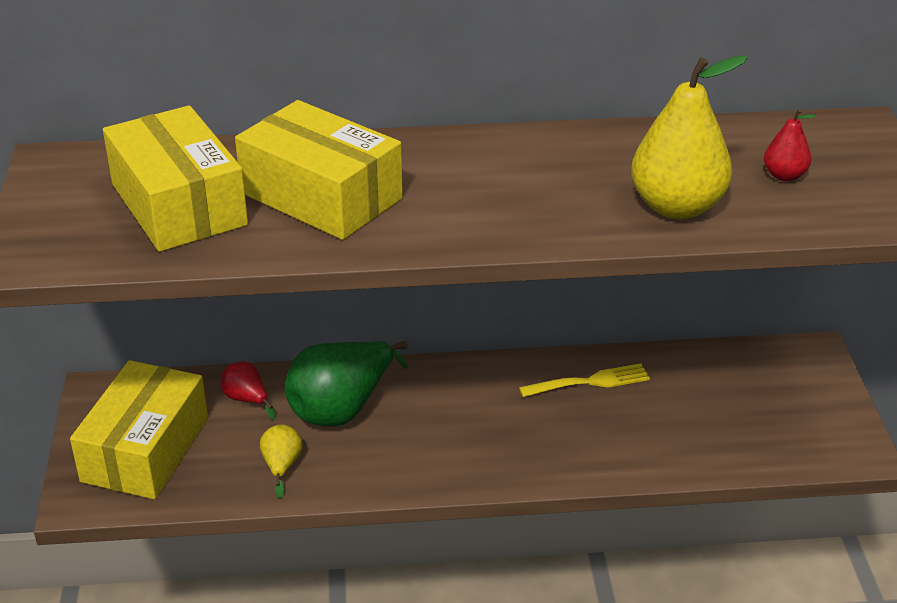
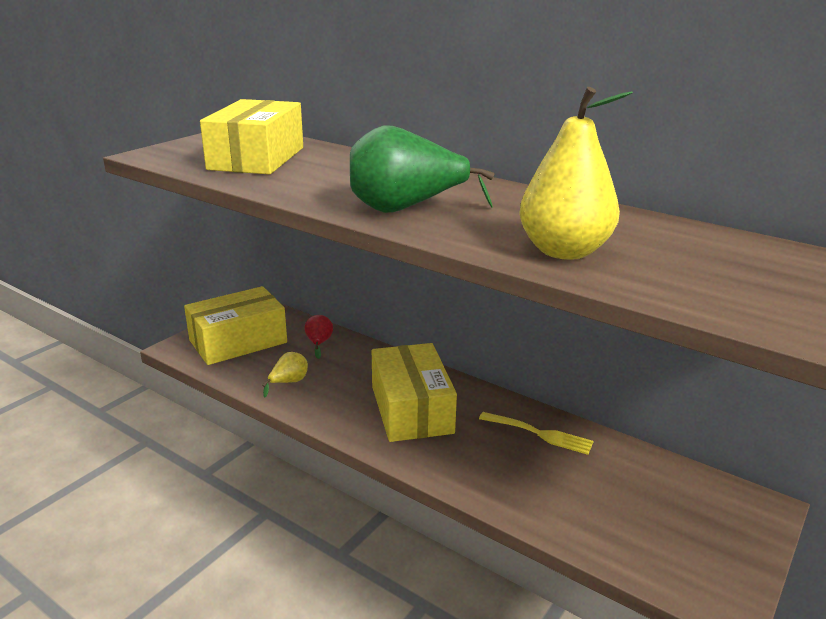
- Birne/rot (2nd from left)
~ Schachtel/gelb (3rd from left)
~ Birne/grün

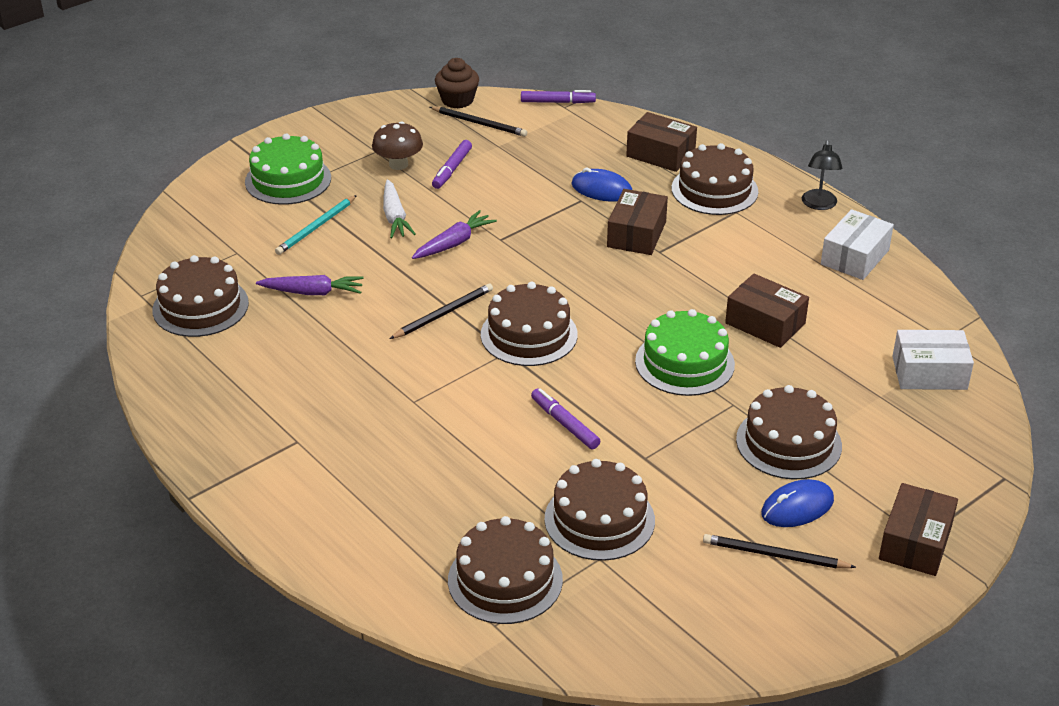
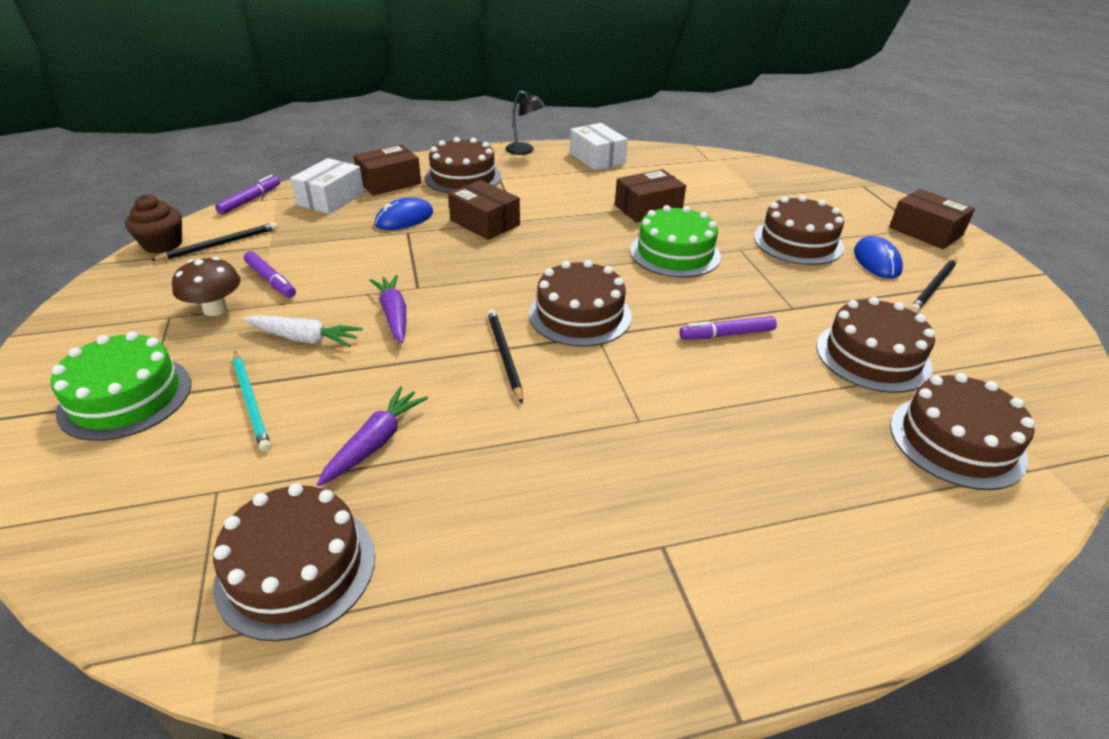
~ Schachtel/weiß (2nd from left in the first image) to Schachtel/weiß (1st from left)

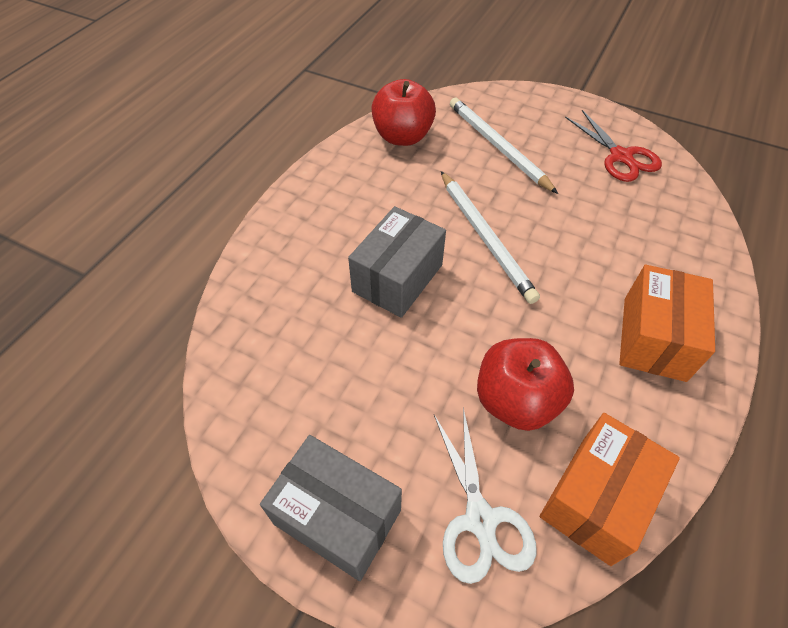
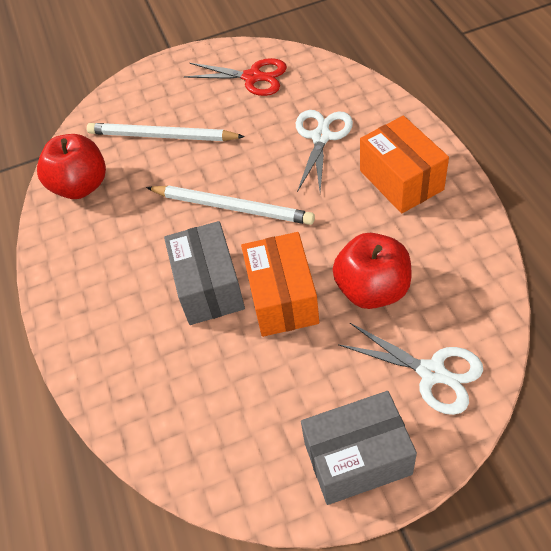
+ Schere/weiß (1st from left)
~ Schachtel/orange (1st from left)

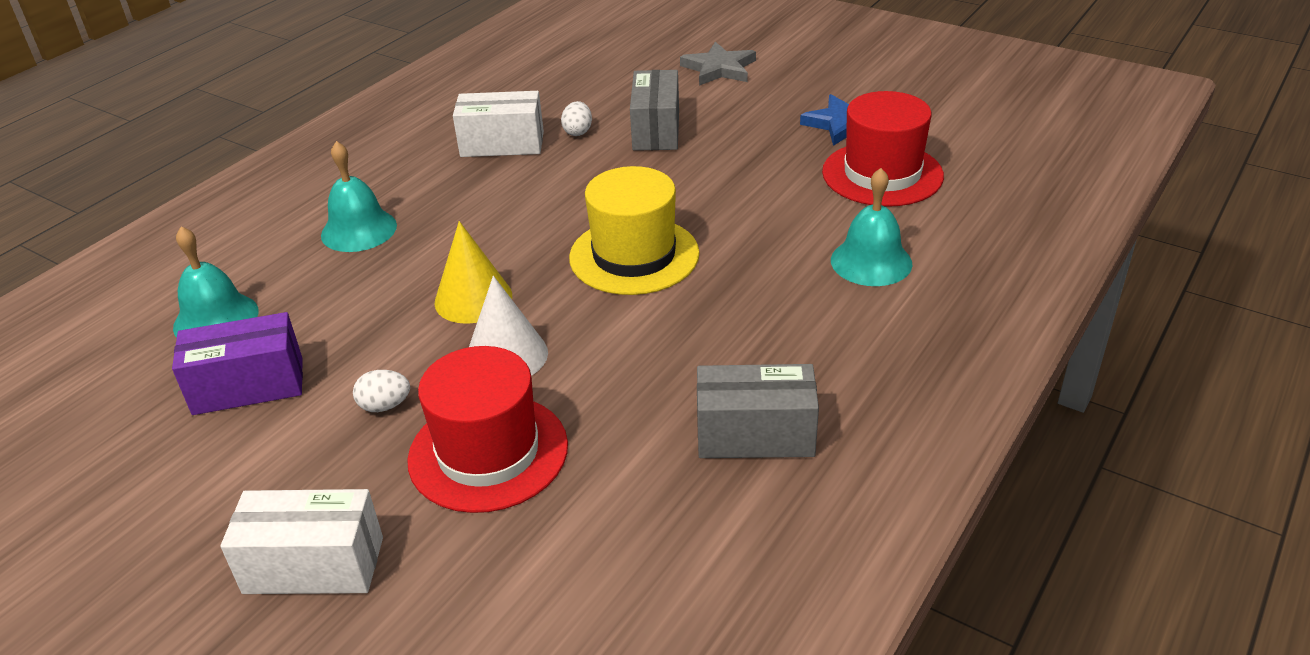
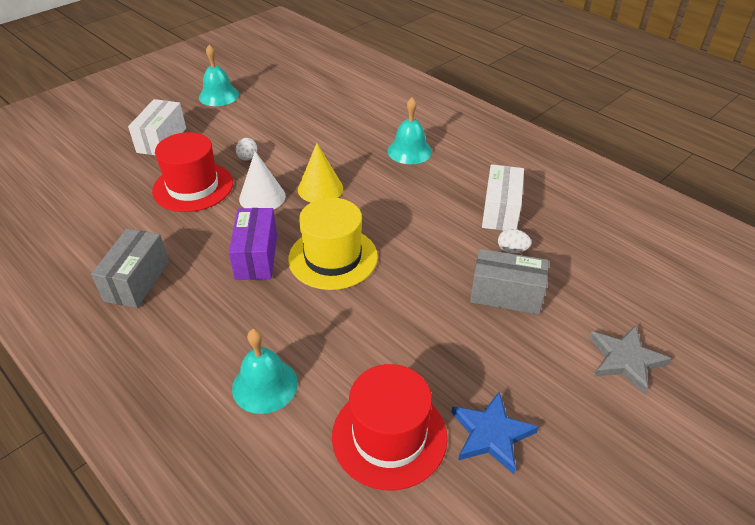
~ Schachtel/lila
~ Glocke/türkis (1st from left)

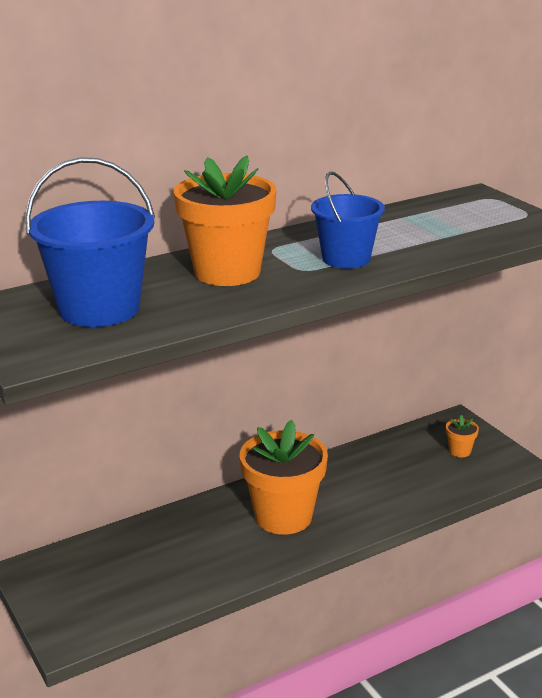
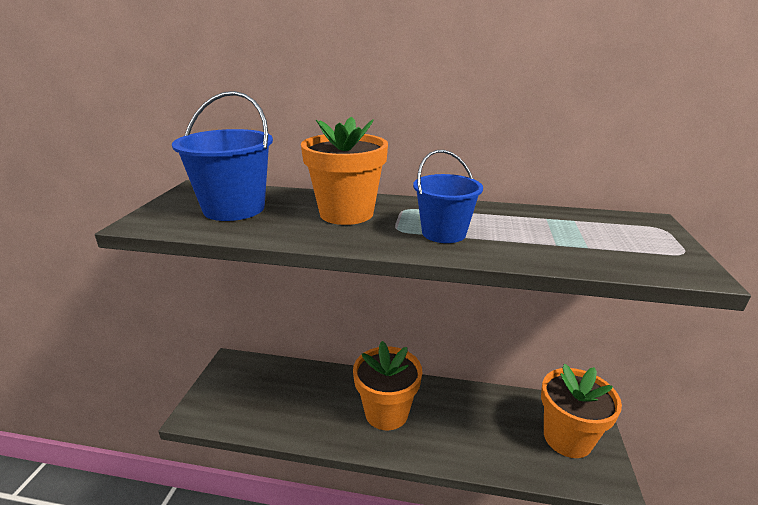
~ Blumentopf/orange (3rd from left) x2.41

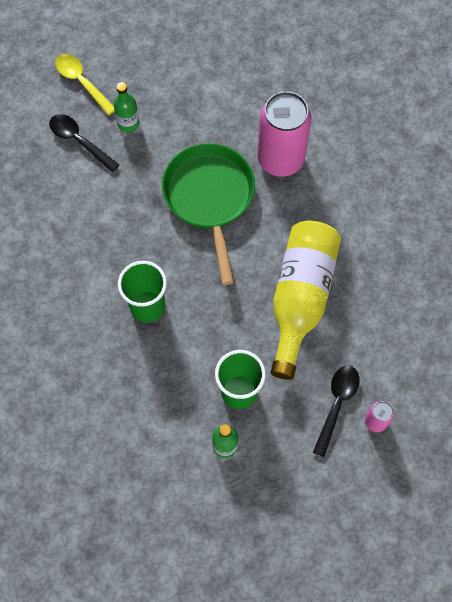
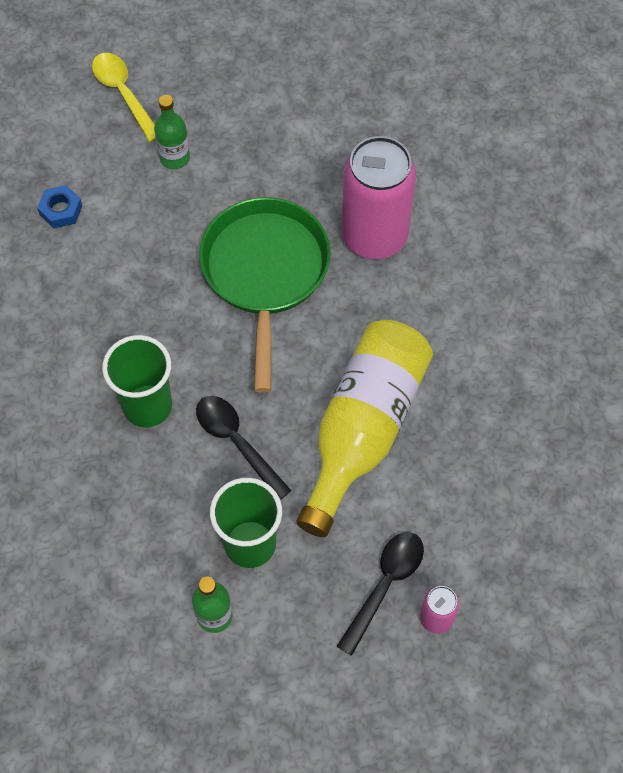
+ Sechskantmutter/blau
~ Löffel/schwarz (1st from left)

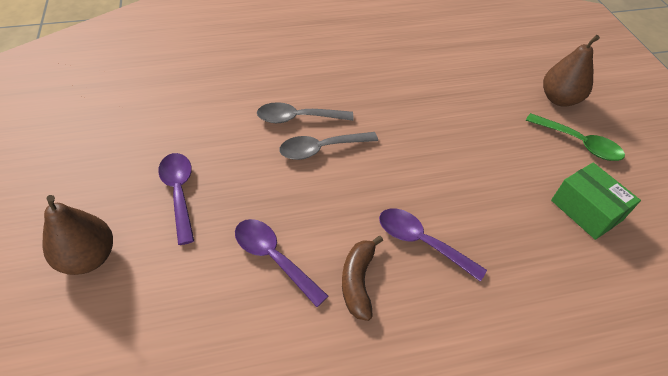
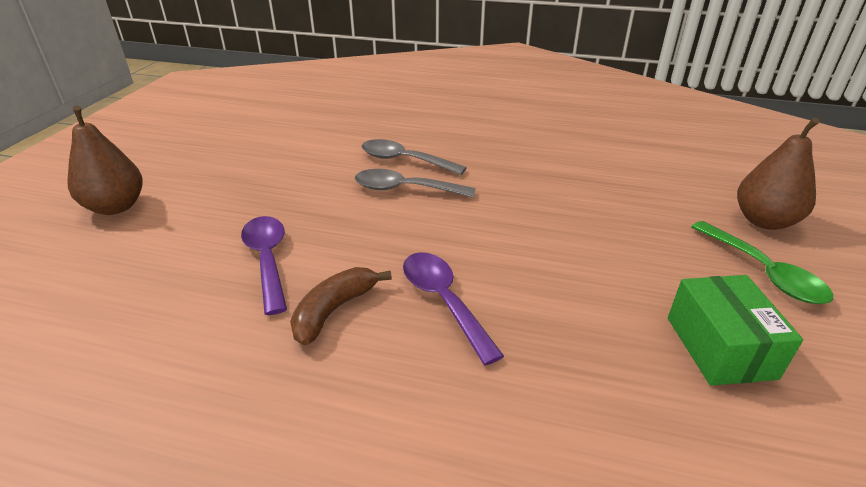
- Löffel/lila (1st from left)

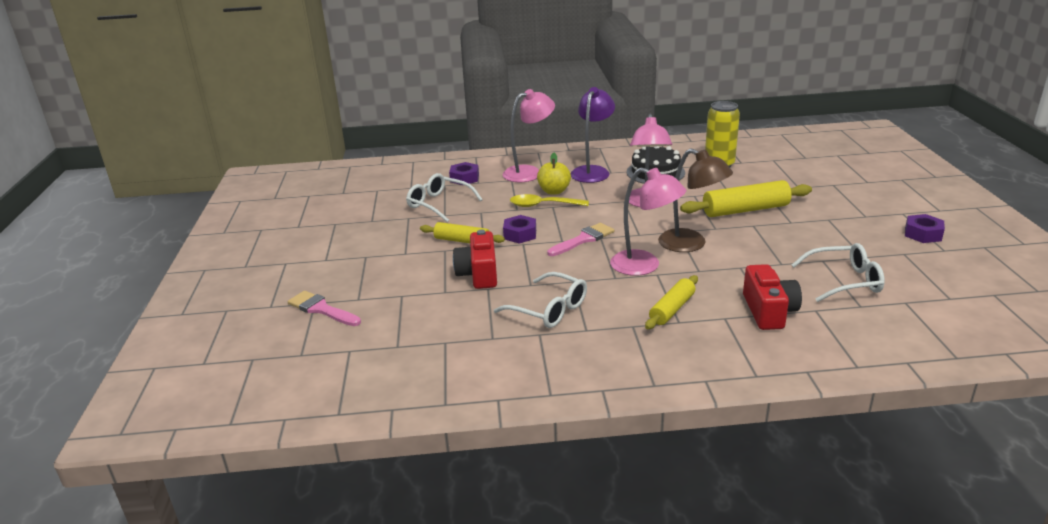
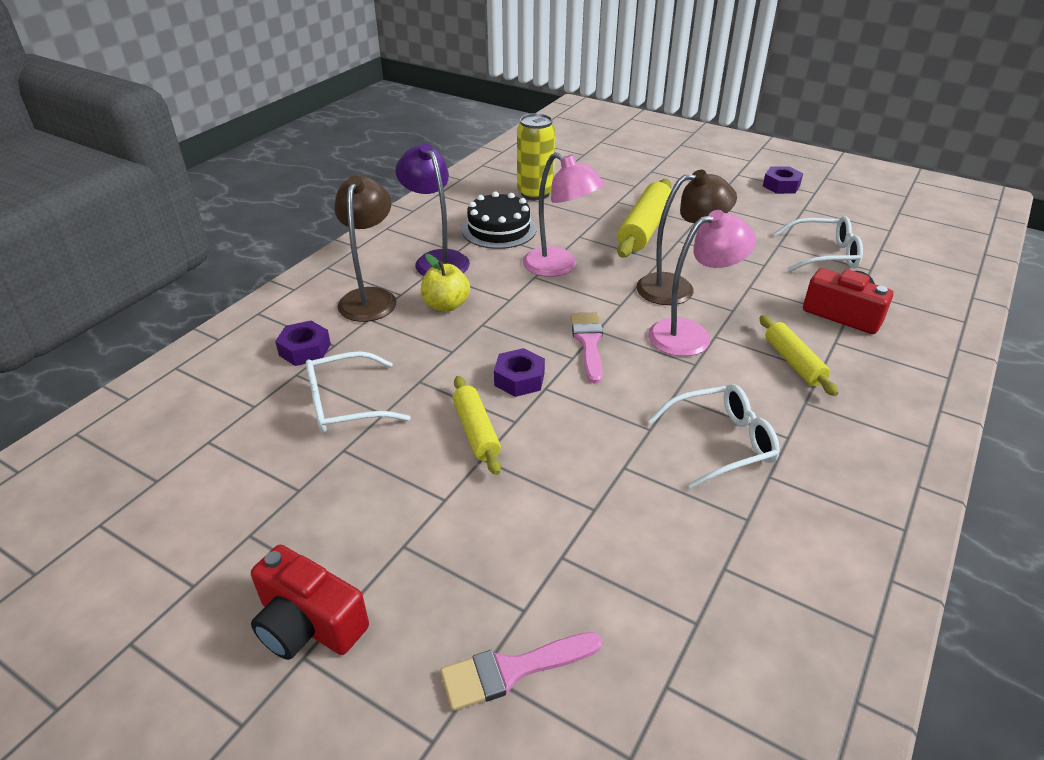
- Löffel/gelb
~ Kamera/rot (1st from left)
~ Lampe/rosa (1st from left) to Lampe/braun (1st from left)
~ Nudelholz/gelb (1st from left) 75 degrees counterclockwise
~ Brille/weiß (3rd from left) 60 degrees clockwise

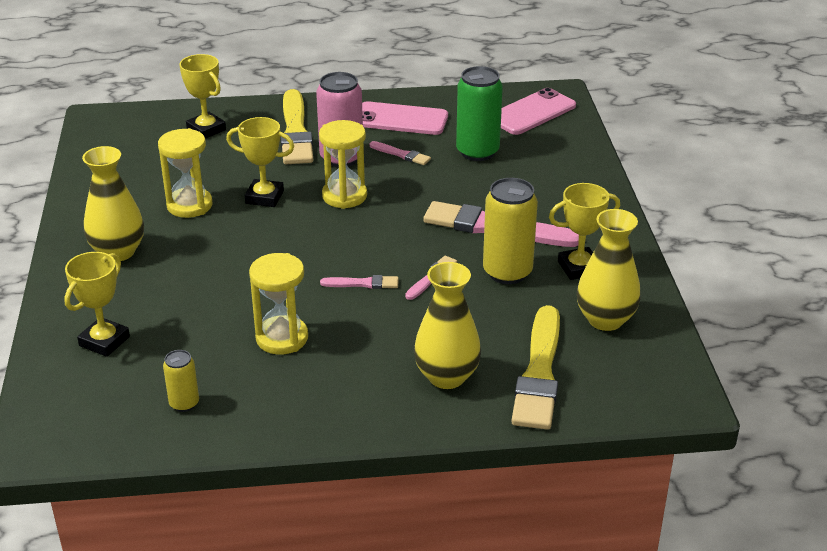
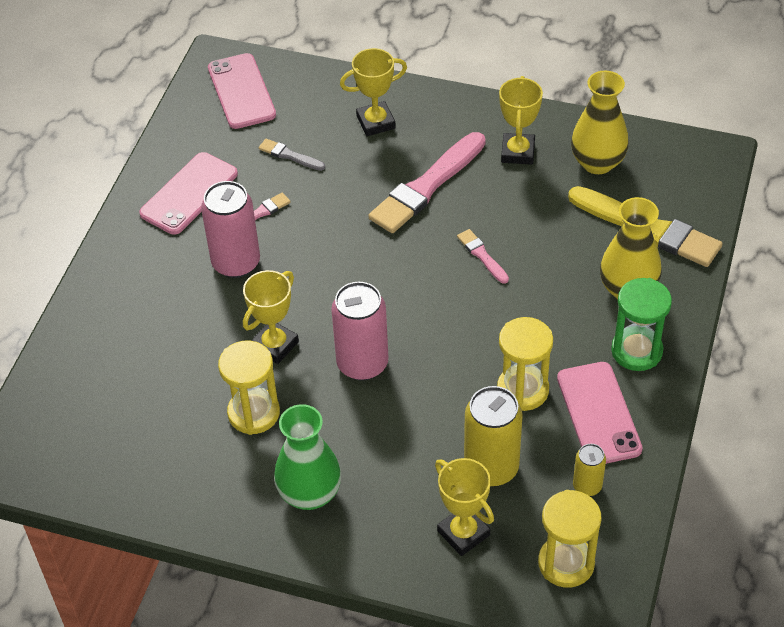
- Pinsel/gelb (1st from left)
- Pinsel/rosa (1st from left)
+ Dose/rosa (2nd from left)
+ Handy/rosa (3rd from left)
+ Sanduhr/grün
~ Pokal/gelb (2nd from left)
~ Sanduhr/gelb (3rd from left)
~ Dose/gelb (2nd from left in the first image) to Dose/gelb (1st from left)
~ Dose/grün to Pinsel/grau
~ Vase/gelb (1st from left) to Vase/grün

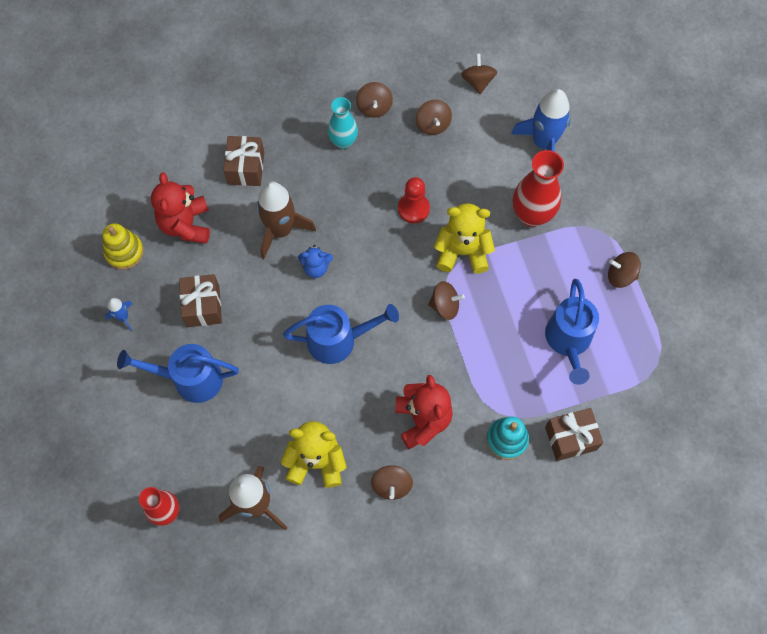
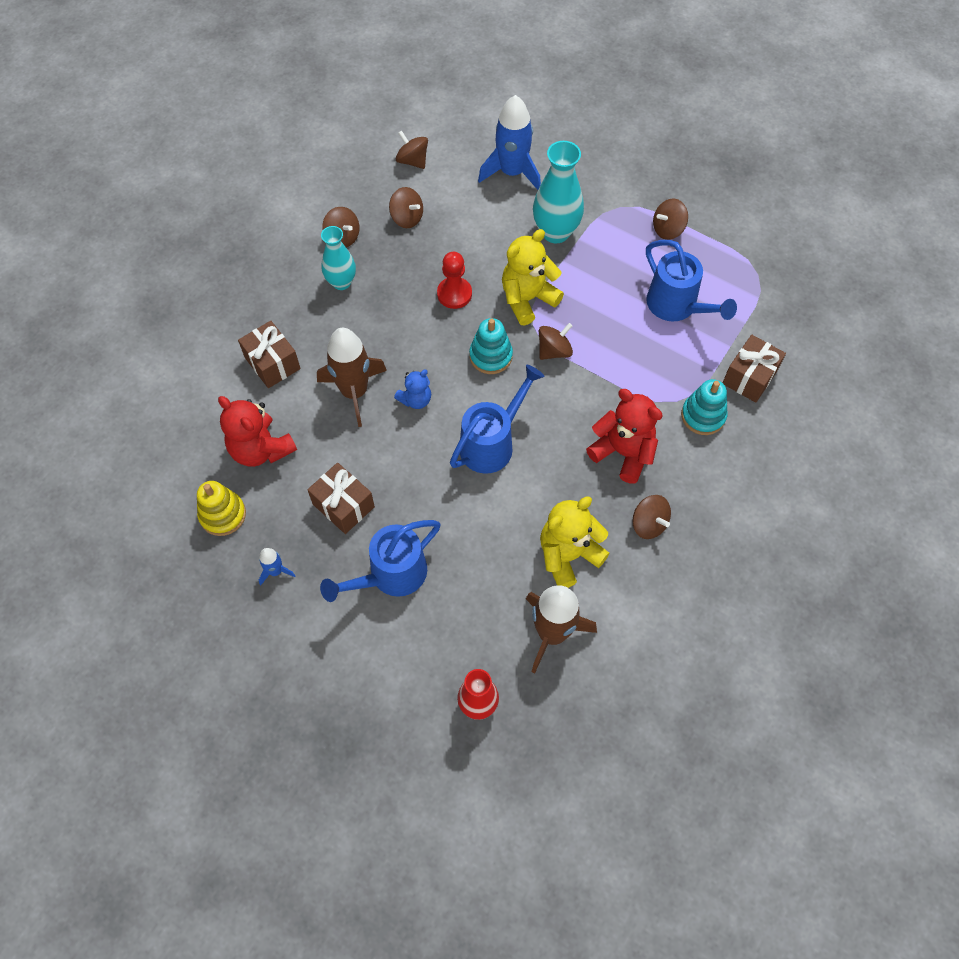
+ Stapelspielzeug/türkis (1st from left)
~ Vase/rot (2nd from left) to Vase/türkis (2nd from left)

